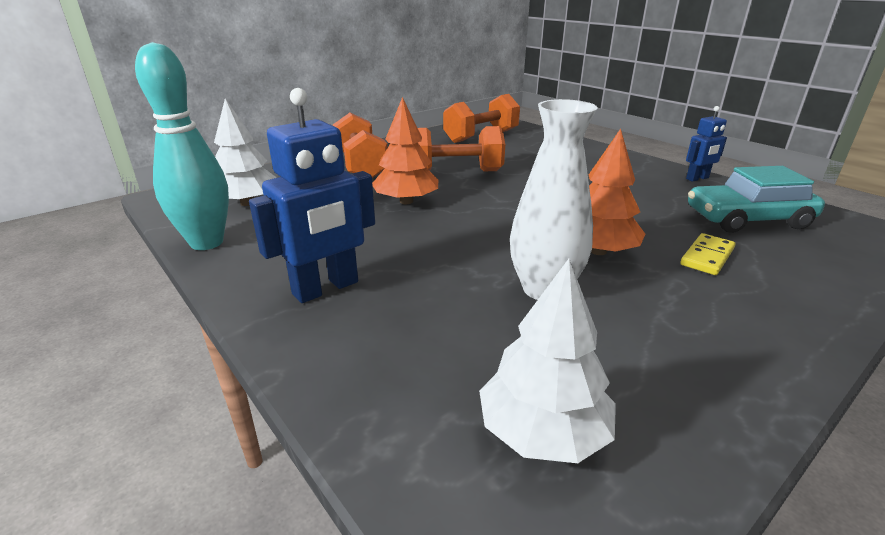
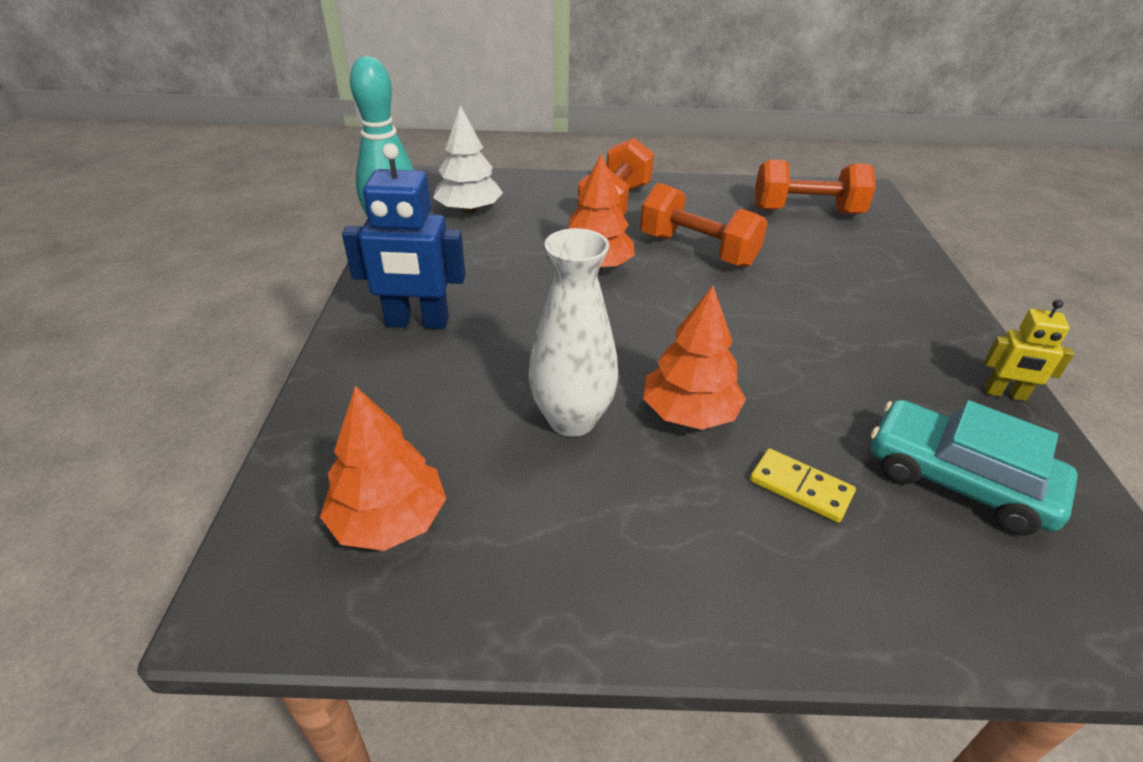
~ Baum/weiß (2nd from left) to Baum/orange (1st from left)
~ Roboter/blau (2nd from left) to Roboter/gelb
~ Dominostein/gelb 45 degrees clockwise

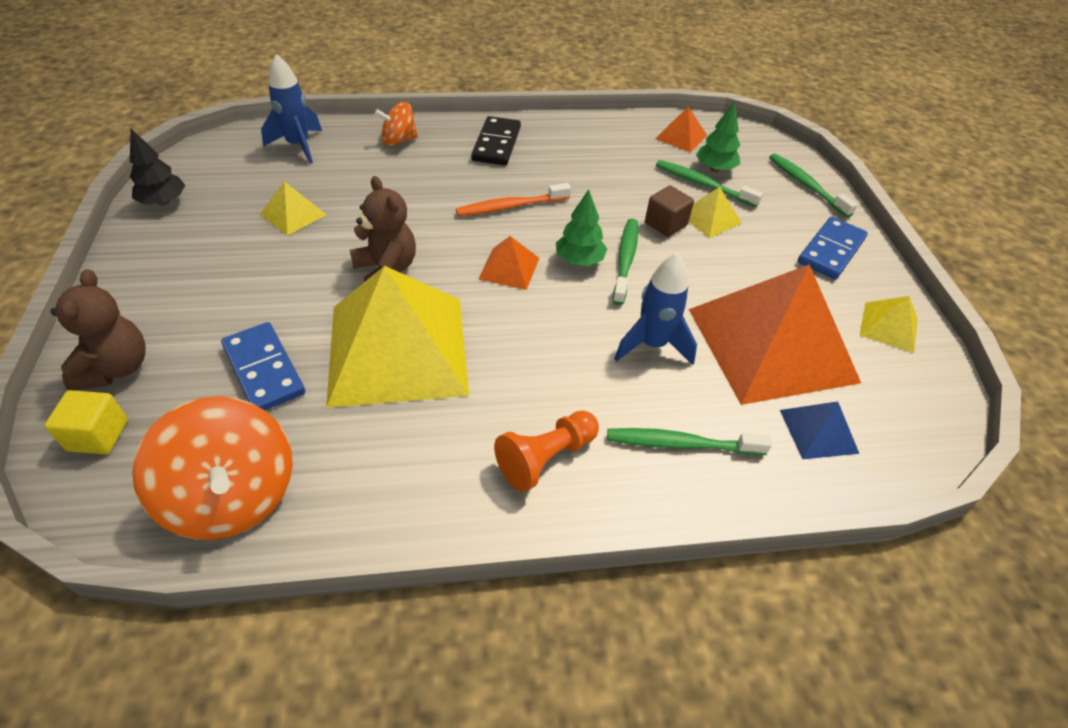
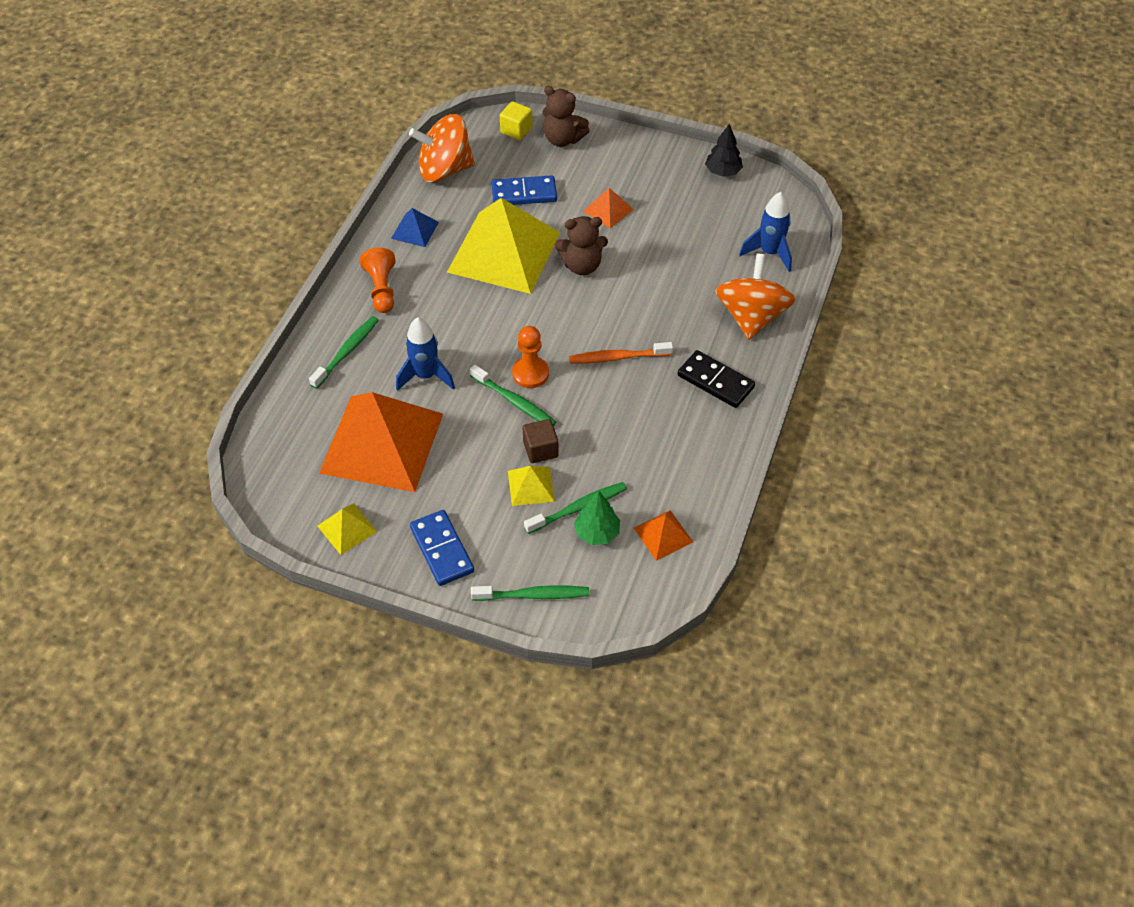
- Pyramide/gelb (1st from left)
~ Pyramide/orange (1st from left in the first image) to Pyramide/orange (2nd from left)
~ Pyramide/blau
~ Baum/grün (1st from left) to Bauer/orange (2nd from left)
~ Zahnbürste/orange 105 degrees counterclockwise
~ Kreisel/orange (2nd from left) x1.81

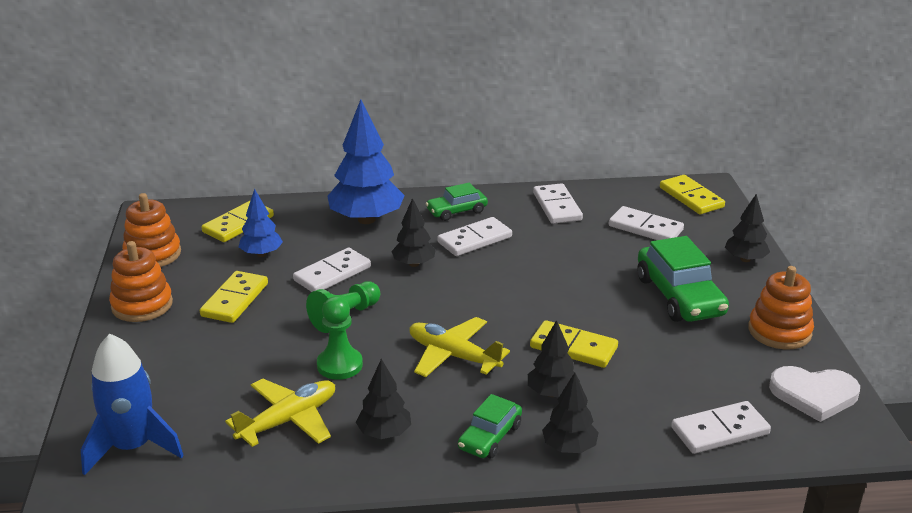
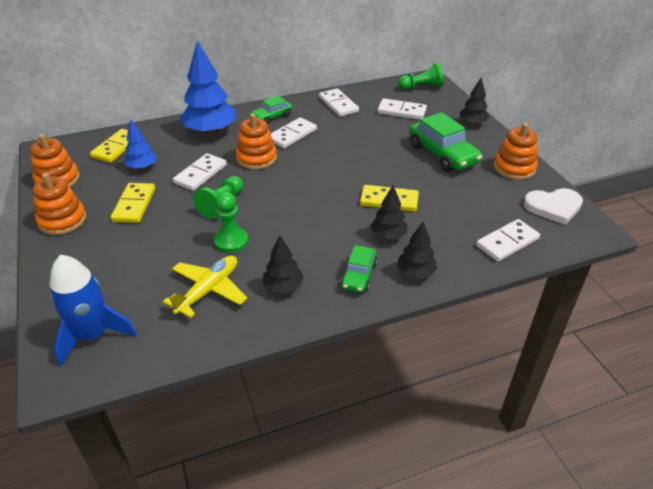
- Flugzeug/gelb (2nd from left)
~ Baum/schwarz (2nd from left) to Stapelspielzeug/orange (3rd from left)
~ Dominostein/gelb (4th from left) to Bauer/grün (3rd from left)

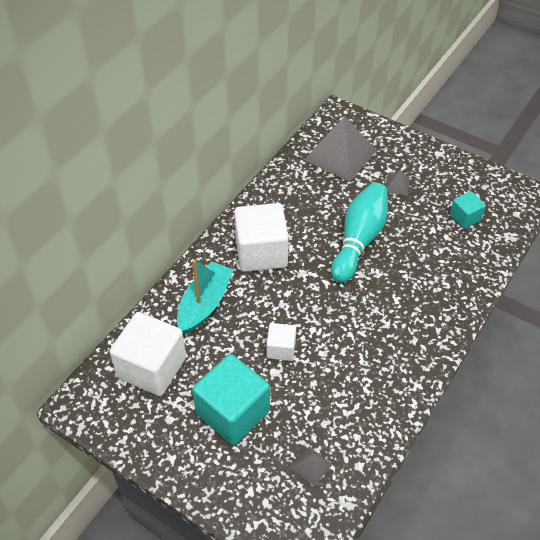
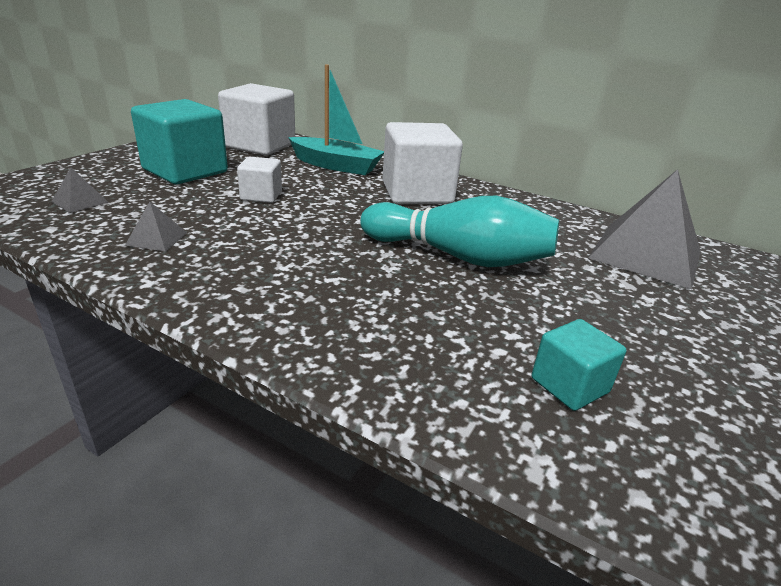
~ Pyramide/grau (3rd from left in the first image) to Pyramide/grau (2nd from left)

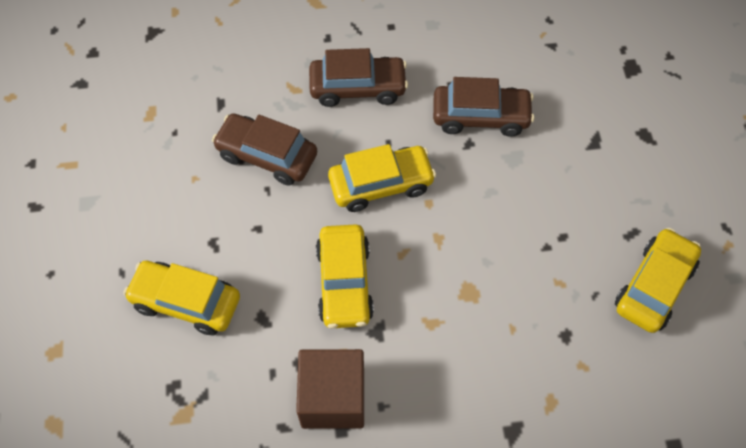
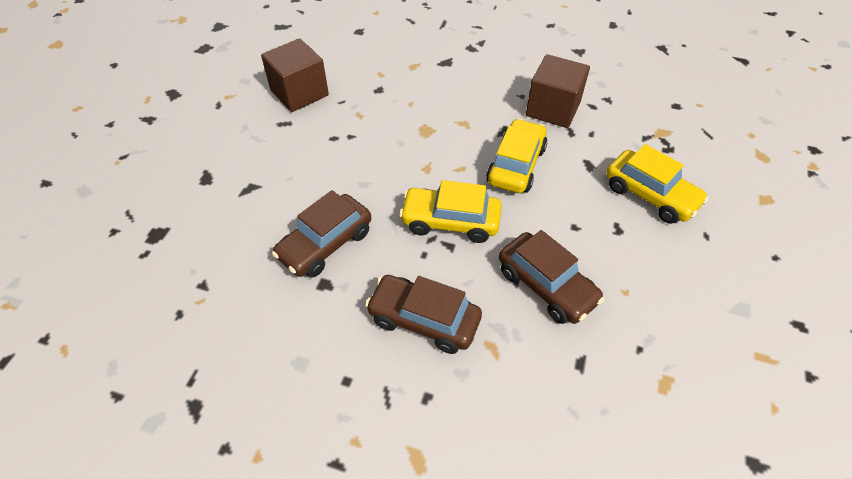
~ Auto/gelb (4th from left) to Kubus/braun (1st from left)
~ Auto/braun (3rd from left in the first image) 75 degrees counterclockwise

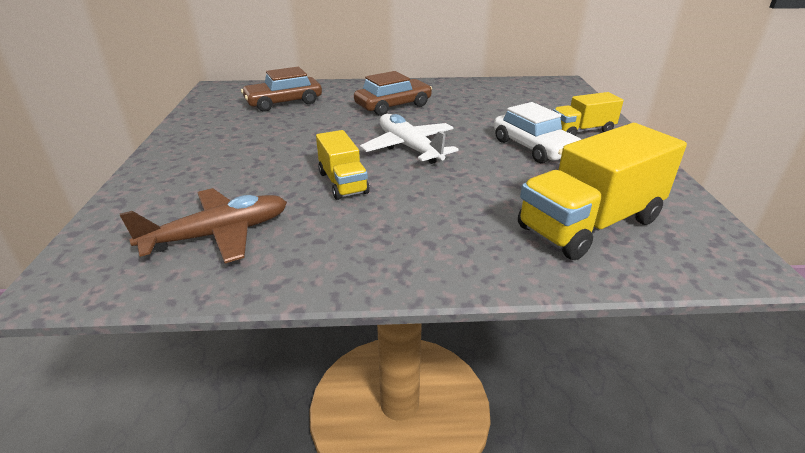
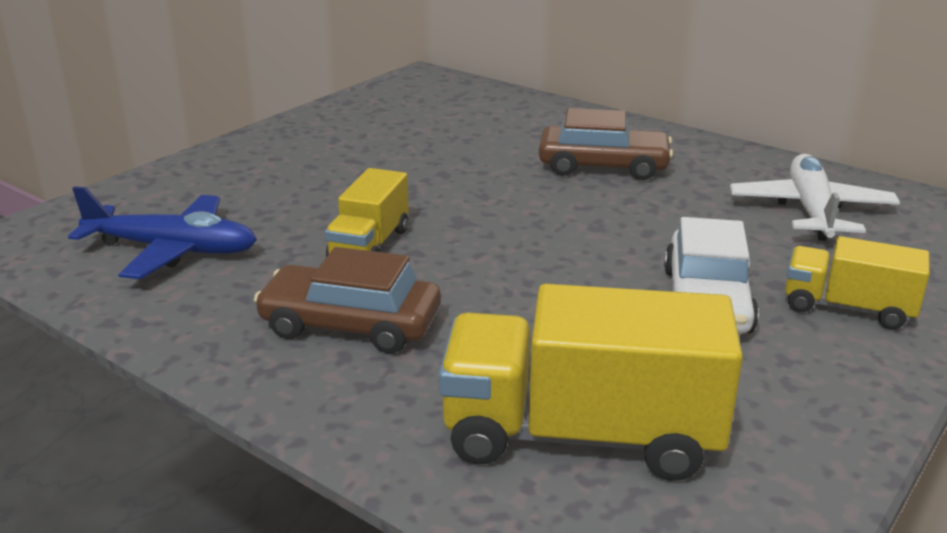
~ Auto/braun (1st from left)
~ Flugzeug/weiß
~ Flugzeug/braun to Flugzeug/blau

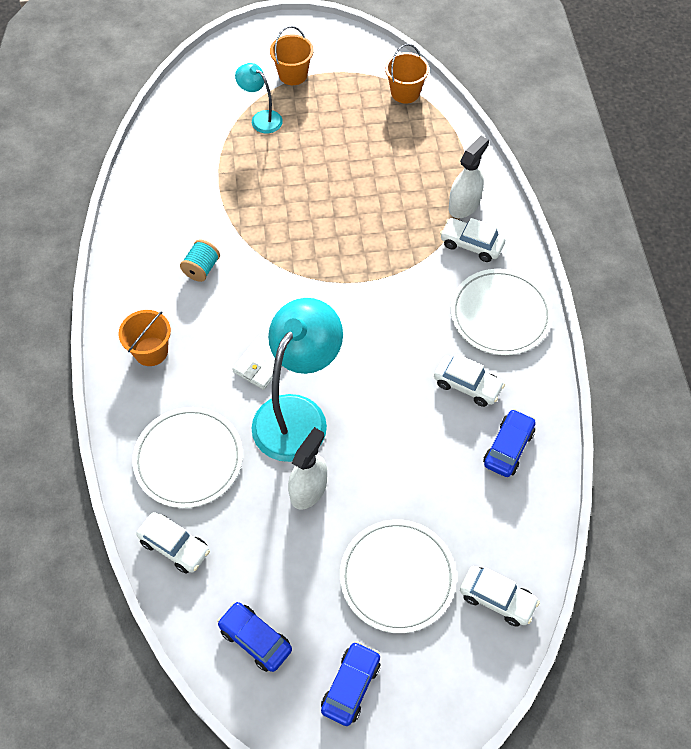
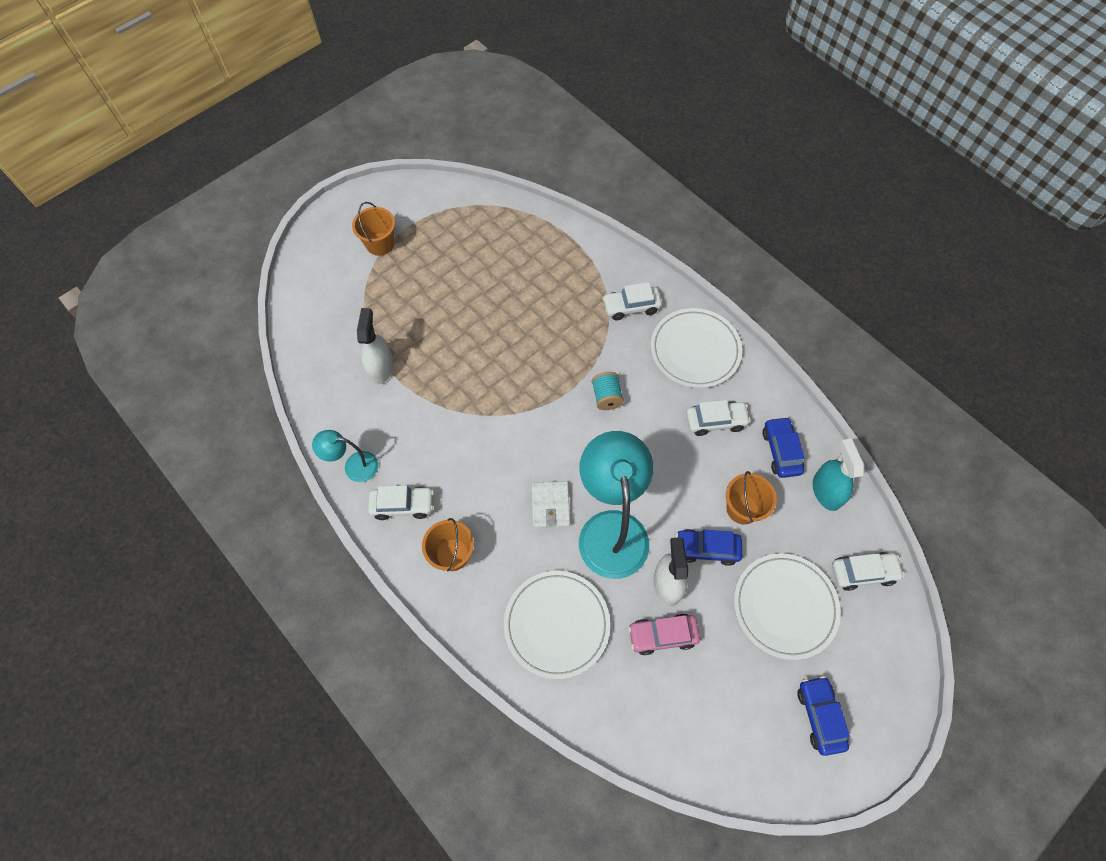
+ Auto/rosa
+ Sprühflasche/türkis
~ Auto/weiß (1st from left)
~ Garnrolle/türkis
~ Auto/blau (1st from left)
~ Lampe/türkis (1st from left)
~ Eimer/orange (3rd from left)
~ Sprühflasche/weiß (2nd from left in the first image) to Sprühflasche/weiß (1st from left)

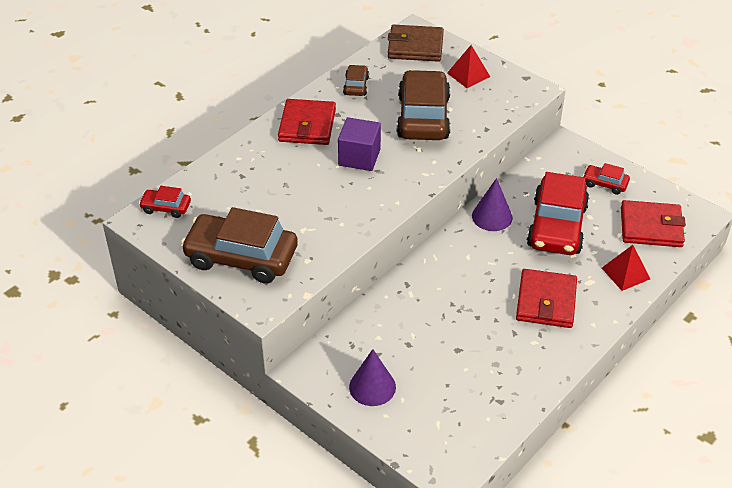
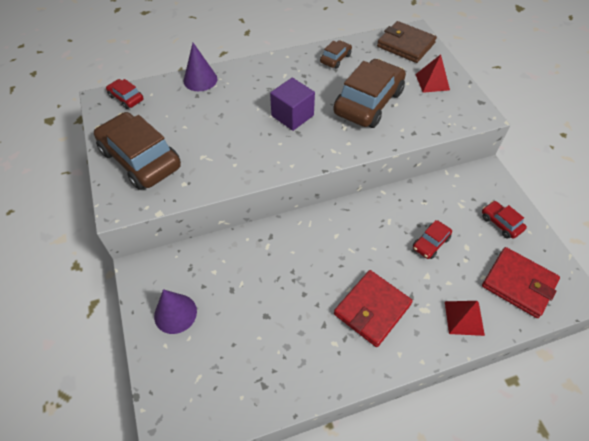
- Geldbörse/rot (1st from left)
~ Kegel/lila (2nd from left)
~ Auto/rot (2nd from left) x0.46

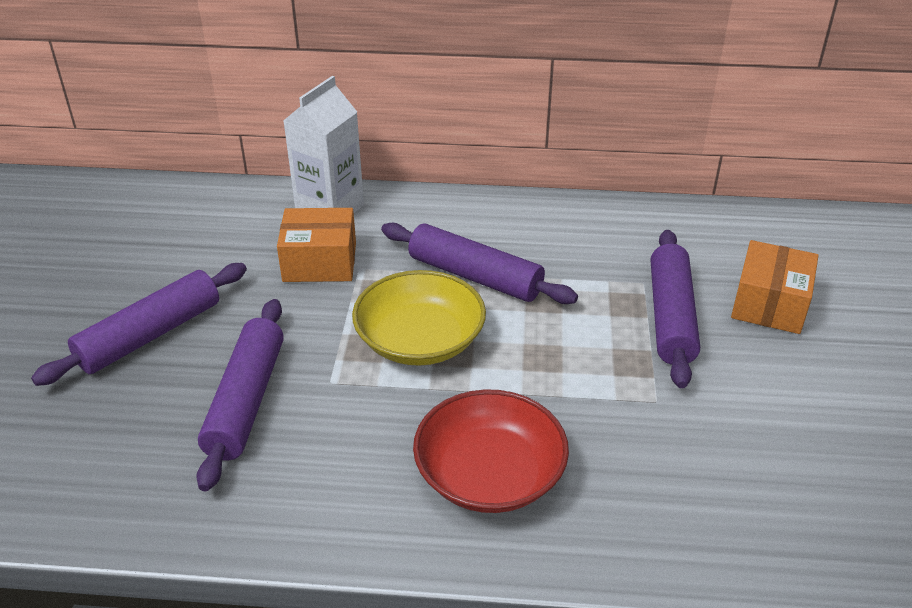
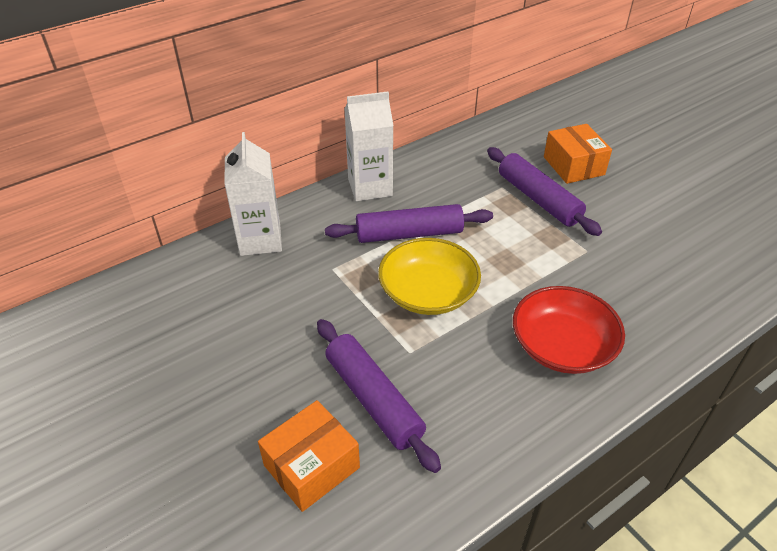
- Nudelholz/lila (1st from left)
+ Getränkekarton/weiß (2nd from left)
~ Schachtel/orange (1st from left)

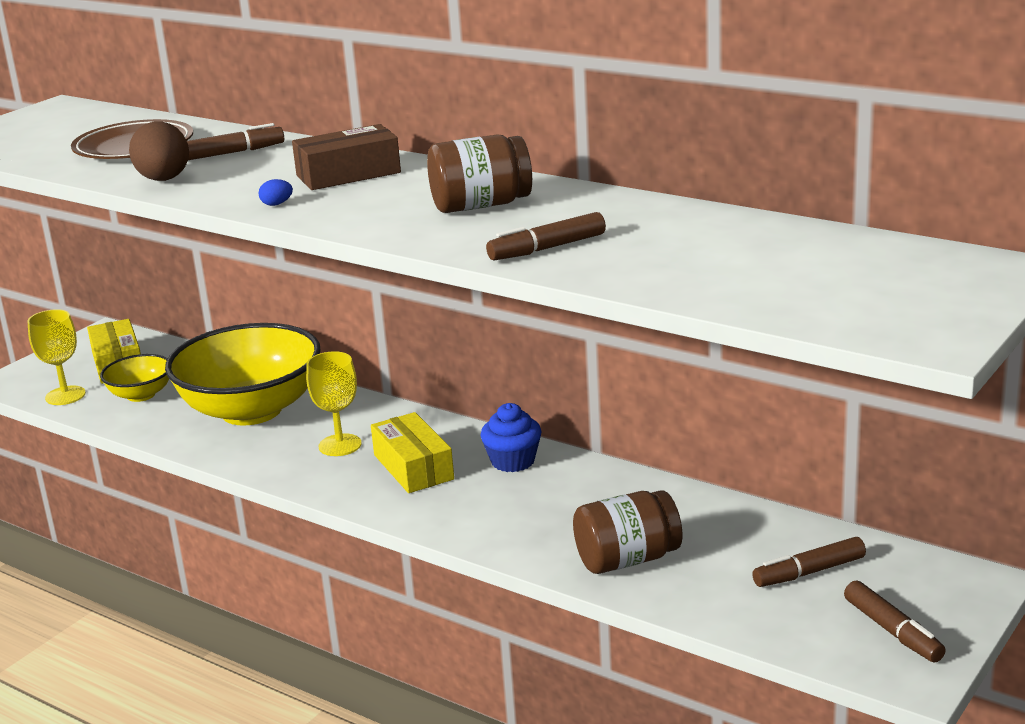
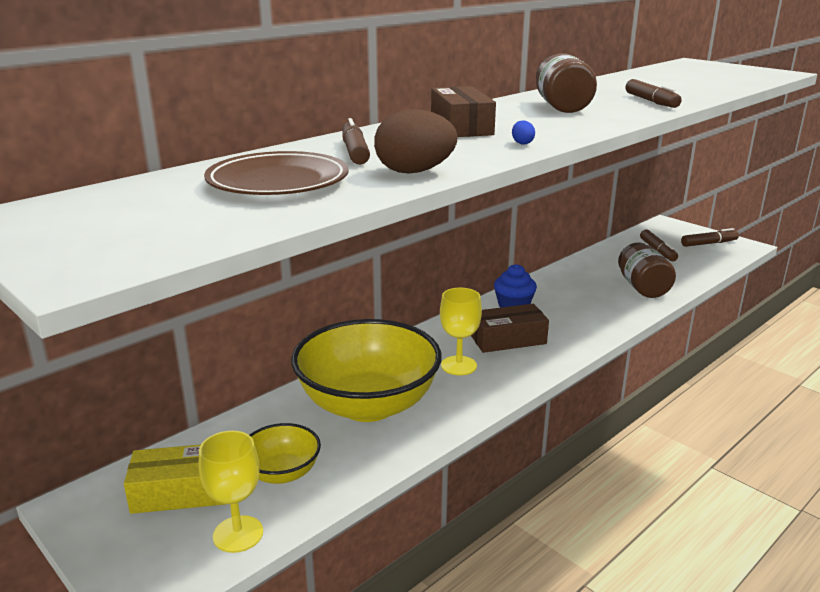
~ Schachtel/gelb (2nd from left) to Schachtel/braun (2nd from left)

